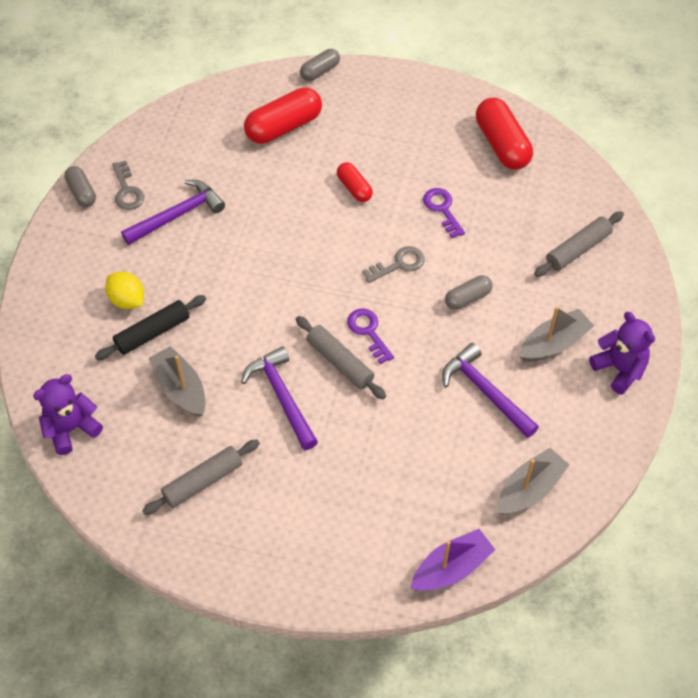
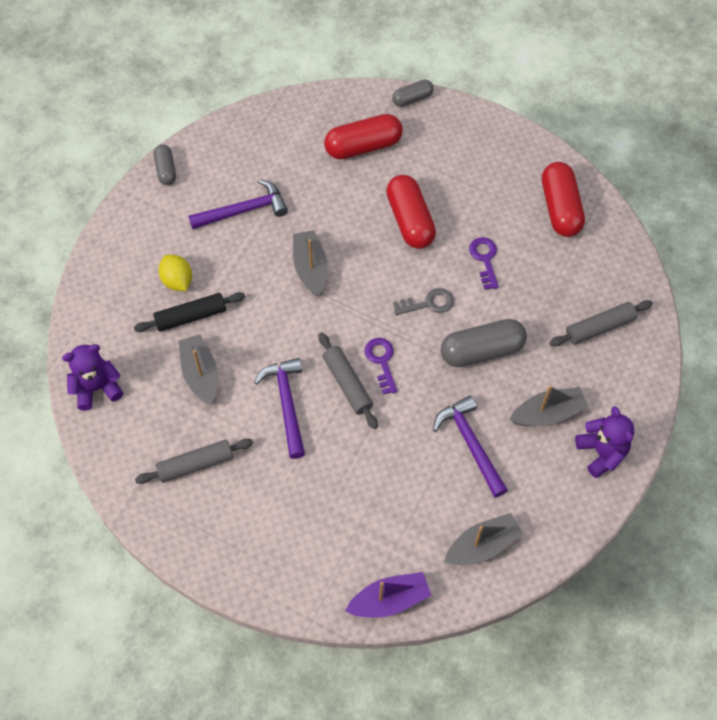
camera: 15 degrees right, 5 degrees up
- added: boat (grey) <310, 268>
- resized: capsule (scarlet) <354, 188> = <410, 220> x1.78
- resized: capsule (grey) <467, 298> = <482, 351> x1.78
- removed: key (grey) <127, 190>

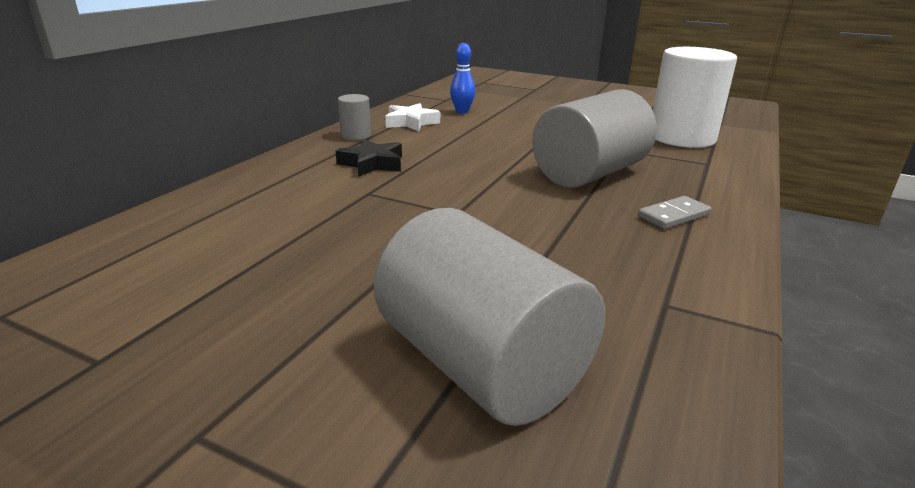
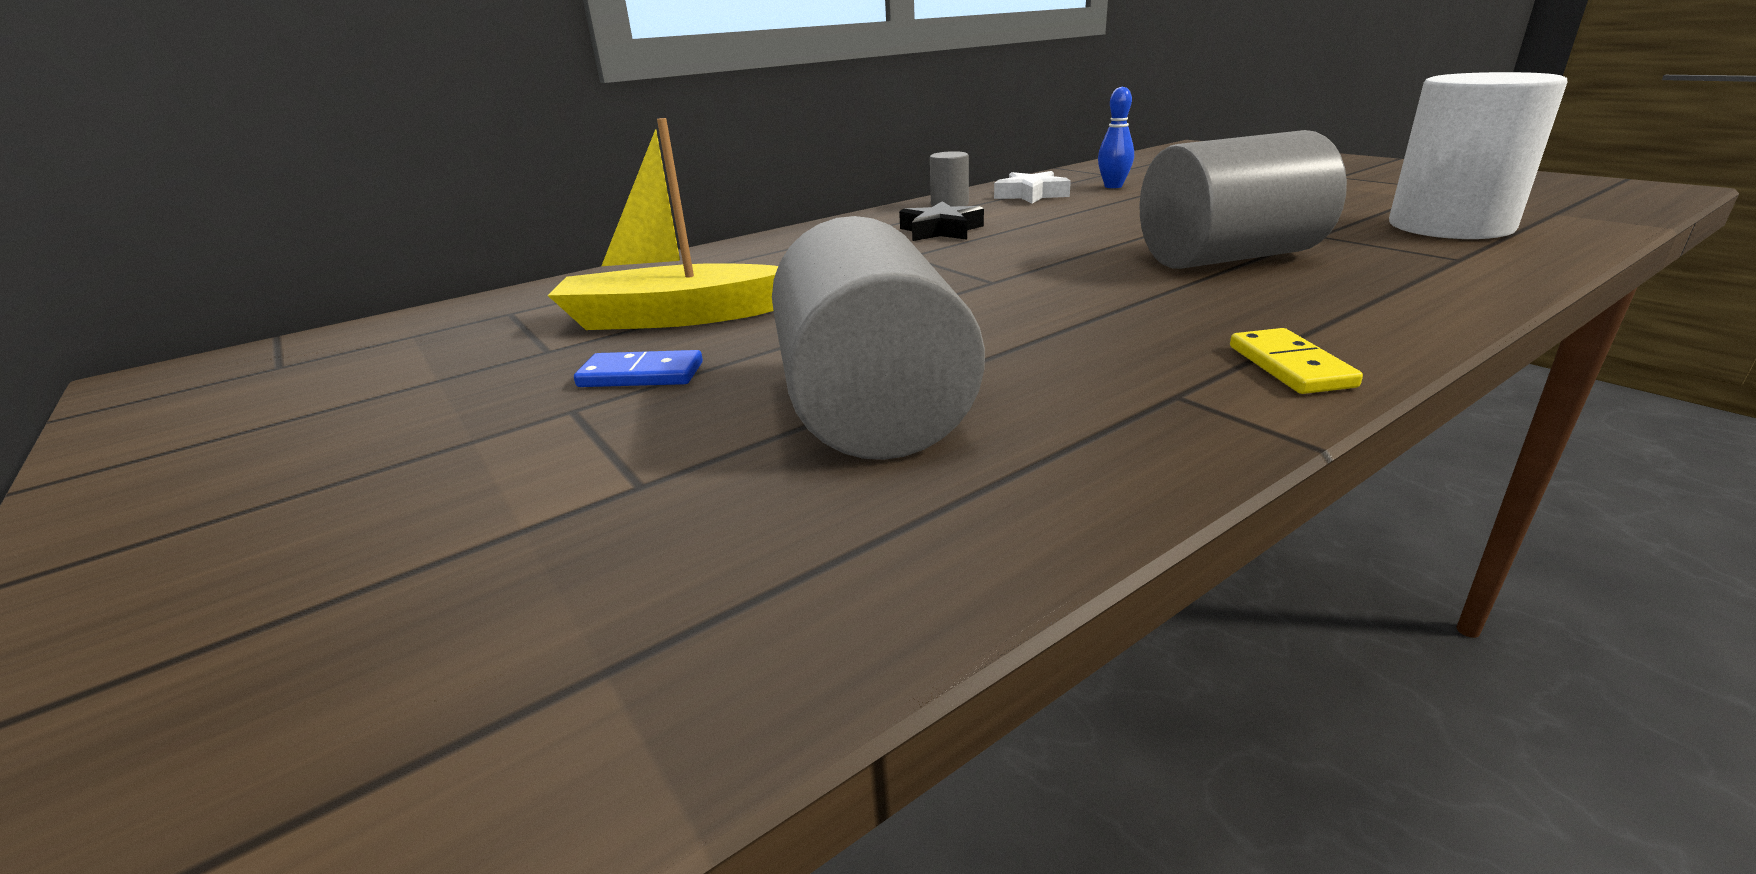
camera: 30 degrees right, 0 degrees up
- added: boat (bright yellow) <672, 317>
- added: domino tile (cobalt) <641, 375>
- added: domino tile (bright yellow) <1289, 366>
- removed: domino tile (grey) <674, 216>

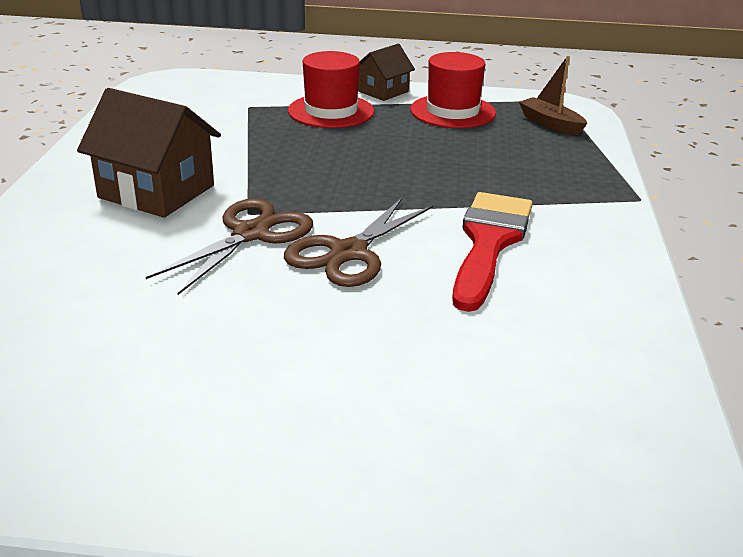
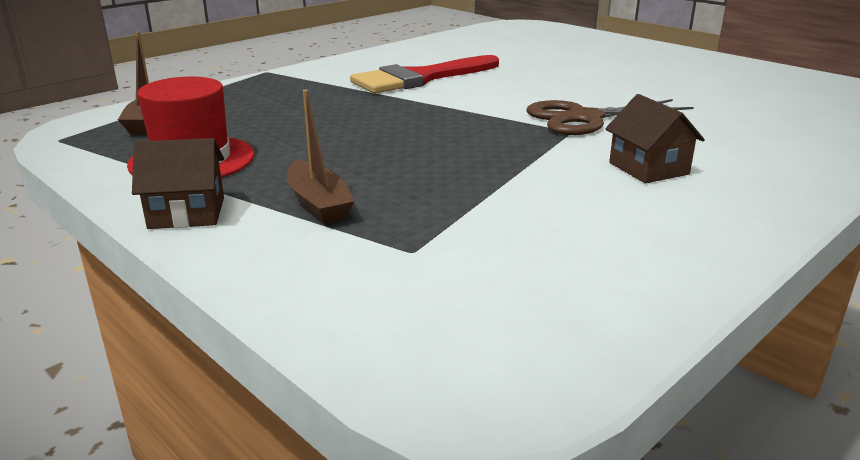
camera: 140 degrees left, 5 degrees down
- replaced: tall hat (scarlet) <331, 111> to boat (russet) <318, 204>
- resized: toy house (russet) <156, 191> = <648, 168> x0.58
- removed: pair of scissors (russet) <348, 253>

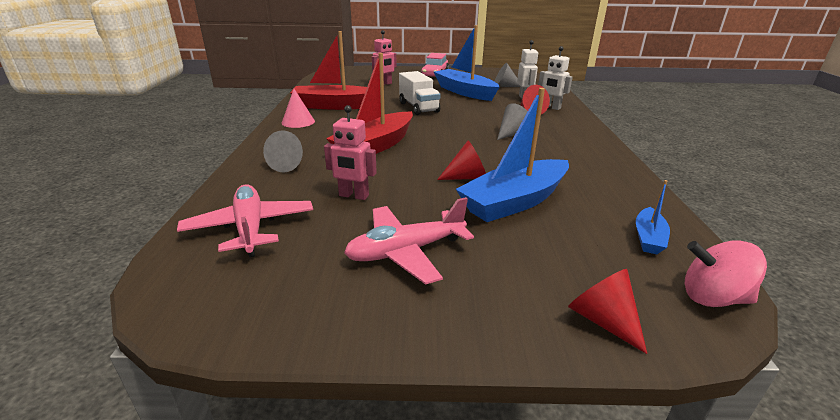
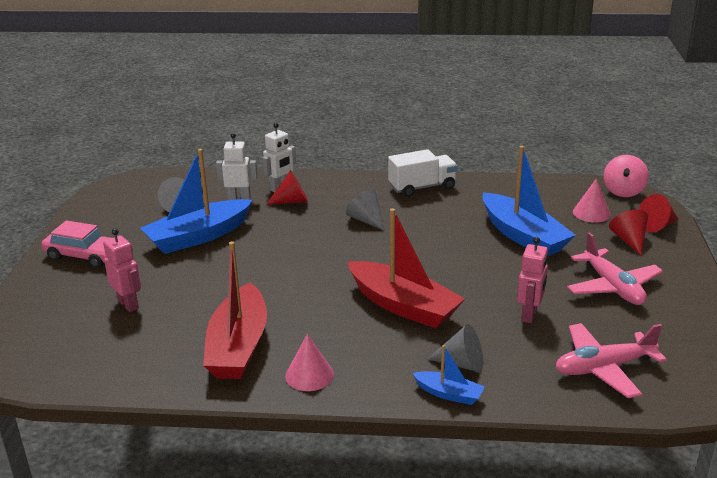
camera: 85 degrees left, 0 degrees up
- moved: truck (snow-white) <418, 107> to <422, 187>
- moved: boat (cobalt) <648, 238> to <449, 394>
- added: cone shape (rose-pink) <591, 213>
- moved: cone shape (scarlet) <467, 177> to <629, 240>

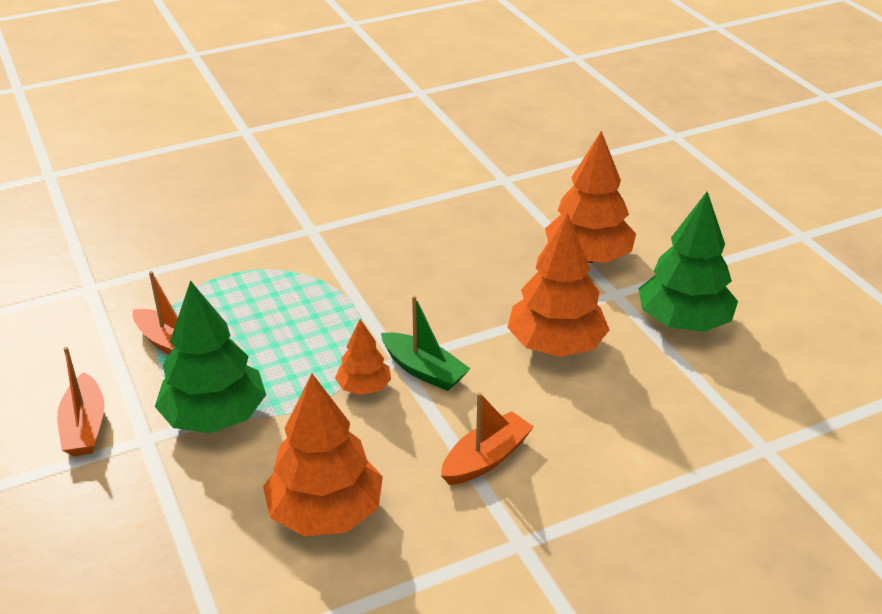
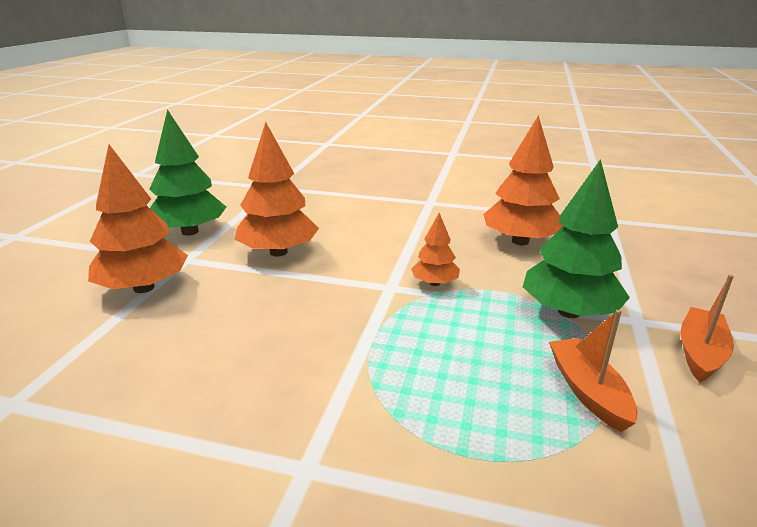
camera: 140 degrees left, 10 degrees down
- removed: boat (leaf-green) <424, 370>
- removed: boat (bright orange) <486, 459>

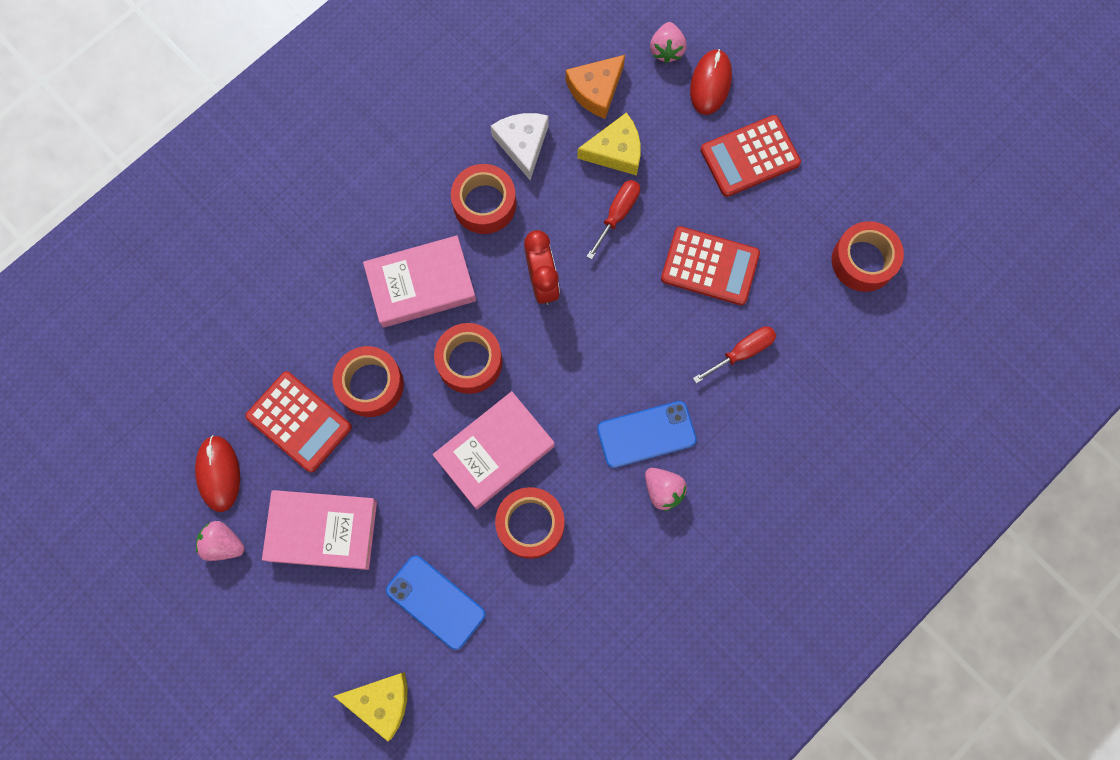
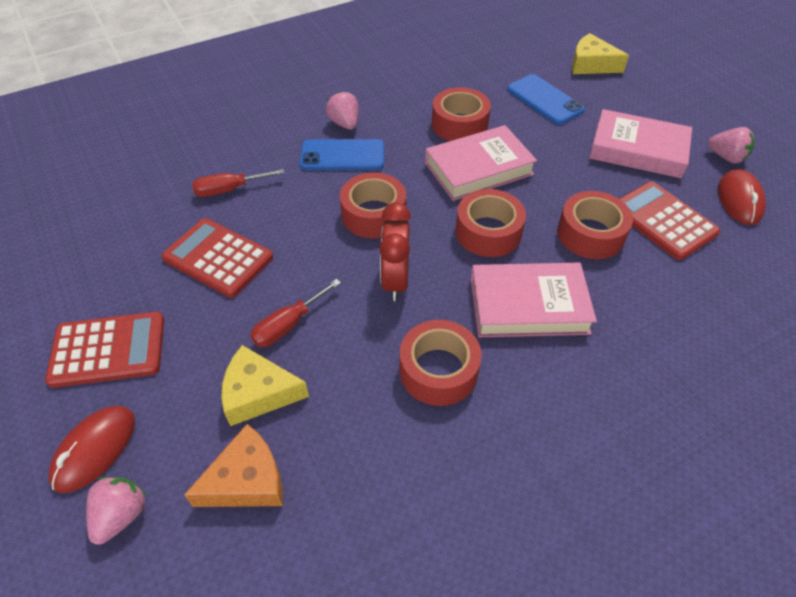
camera: 165 degrees left, 25 degrees down
- moved: sticky tape (scarlet) <863, 261> to <373, 214>
- removed: piece of cheese (snow-white) <522, 144>

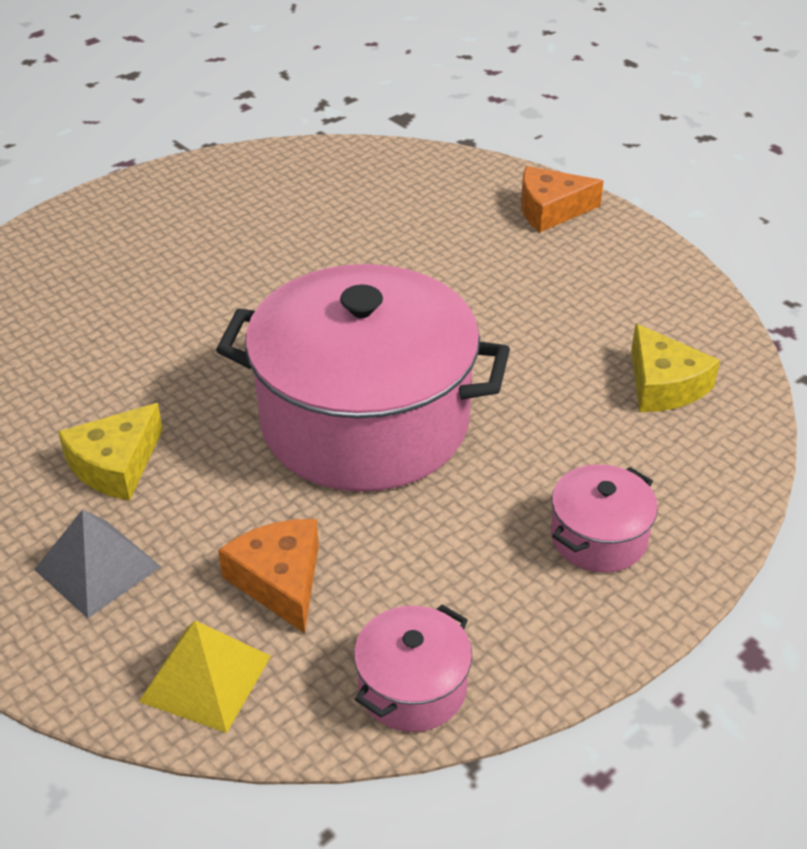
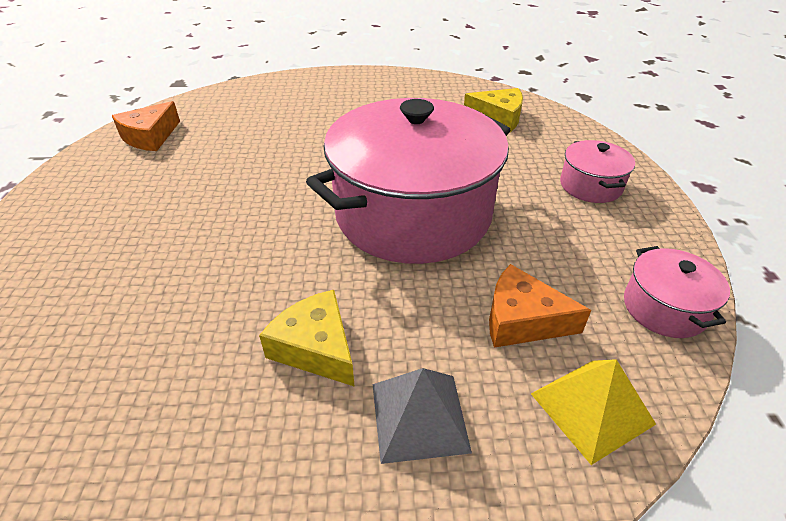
camera: 50 degrees left, 0 degrees up
- moved: piece of cheese (bright orange) <550, 210> to <150, 137>
- turned: piece of cheese (bright yellow) <115, 464> = <316, 347> 150 degrees clockwise

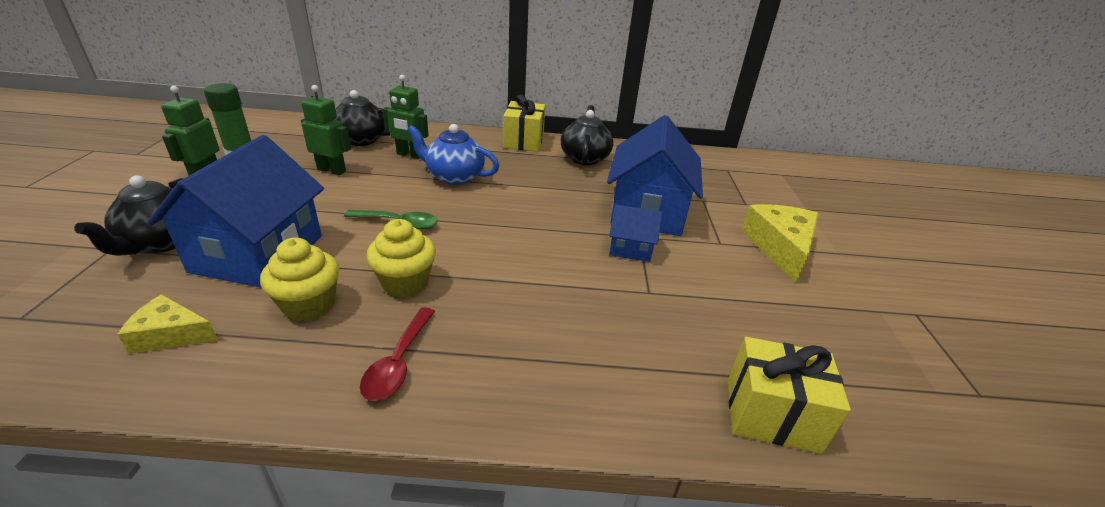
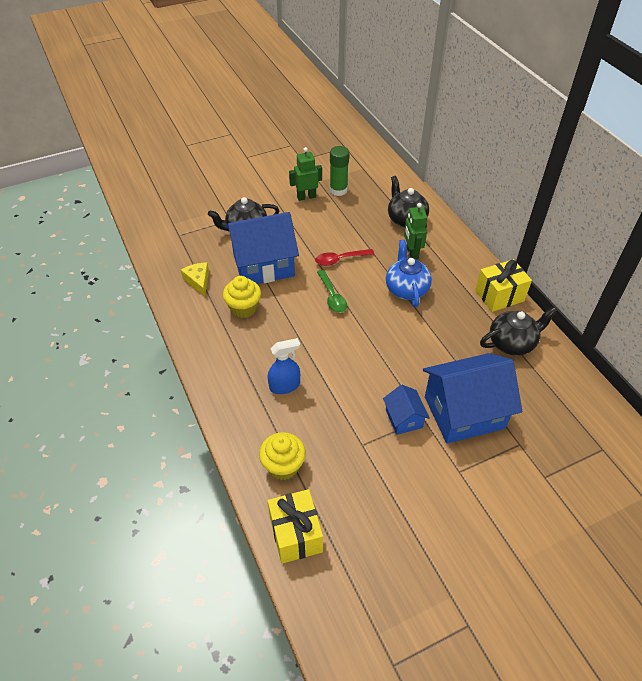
camera: 65 degrees right, 15 degrees up
- moved: fairy cake (bright yellow) <405, 283> to <283, 466>
- added: spray bottle (cobalt) <285, 386>
- moved: spoon (scarlet) <398, 362> to <340, 260>
- removed: robot (leaf-green) <332, 170>
- removed: piece of cheese (bright yellow) <780, 247>

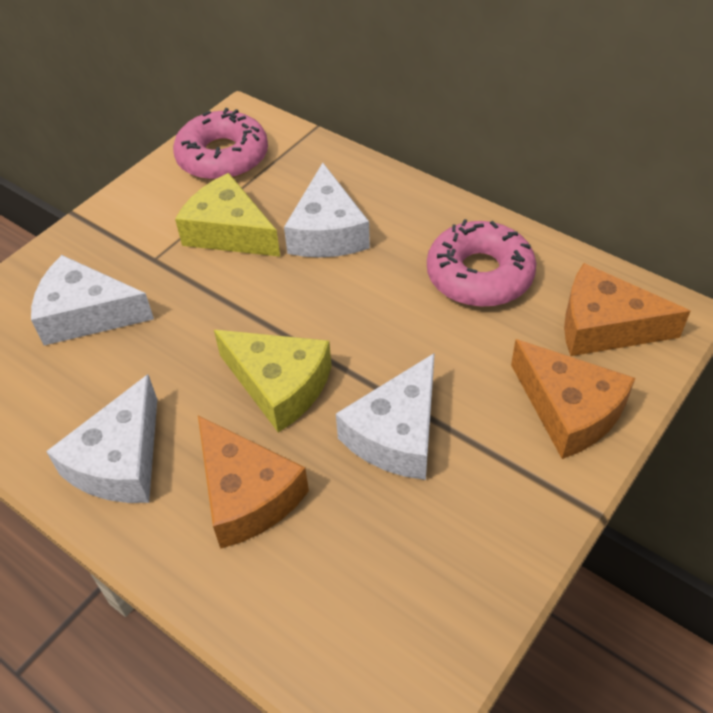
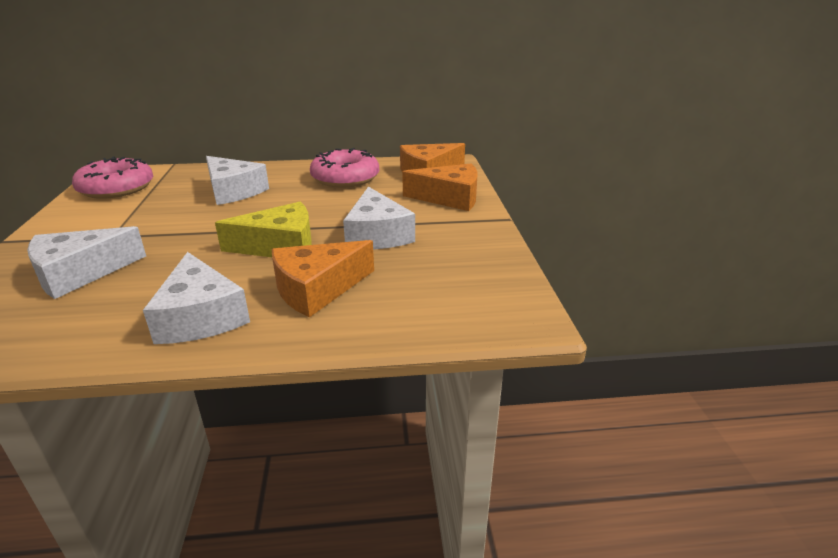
camera: 45 degrees left, 20 degrees down
- turned: piece of cheese (bright orange) <246, 494> = <317, 289> 135 degrees clockwise
- removed: piece of cheese (bright yellow) <229, 232>

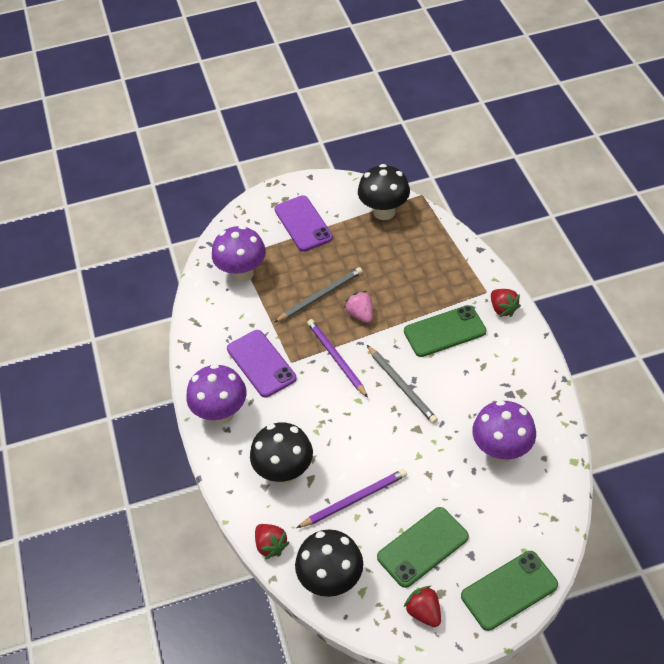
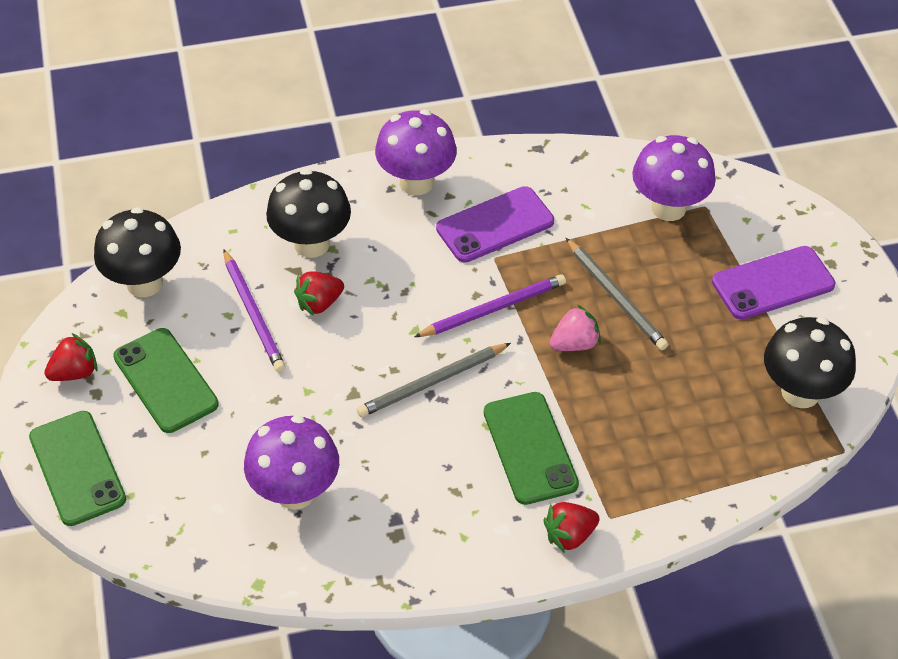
camera: 90 degrees right, 0 degrees up
- moved: strawberry (scarlet) <271, 545> to <319, 303>

